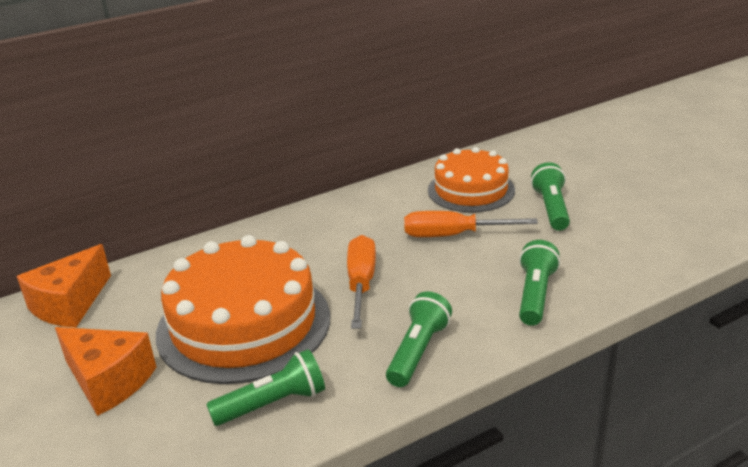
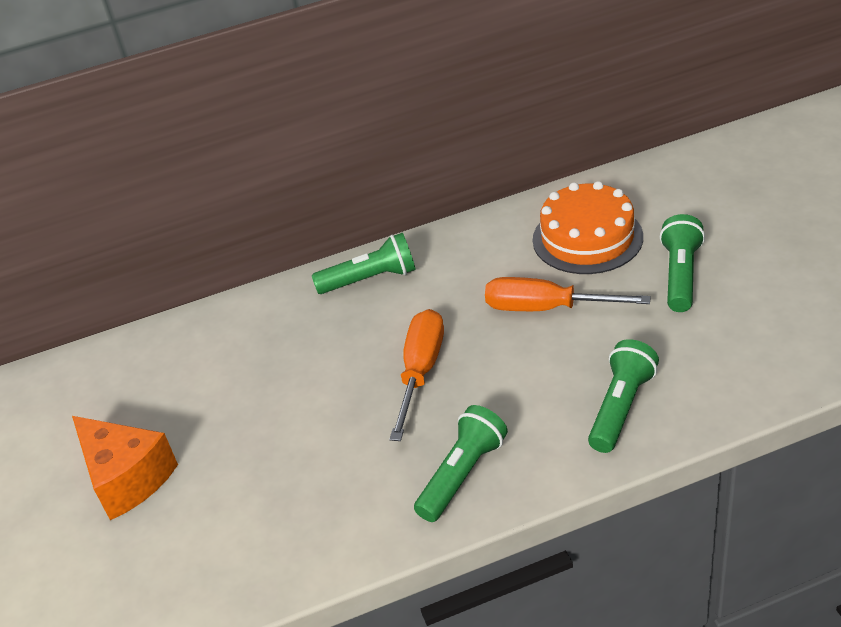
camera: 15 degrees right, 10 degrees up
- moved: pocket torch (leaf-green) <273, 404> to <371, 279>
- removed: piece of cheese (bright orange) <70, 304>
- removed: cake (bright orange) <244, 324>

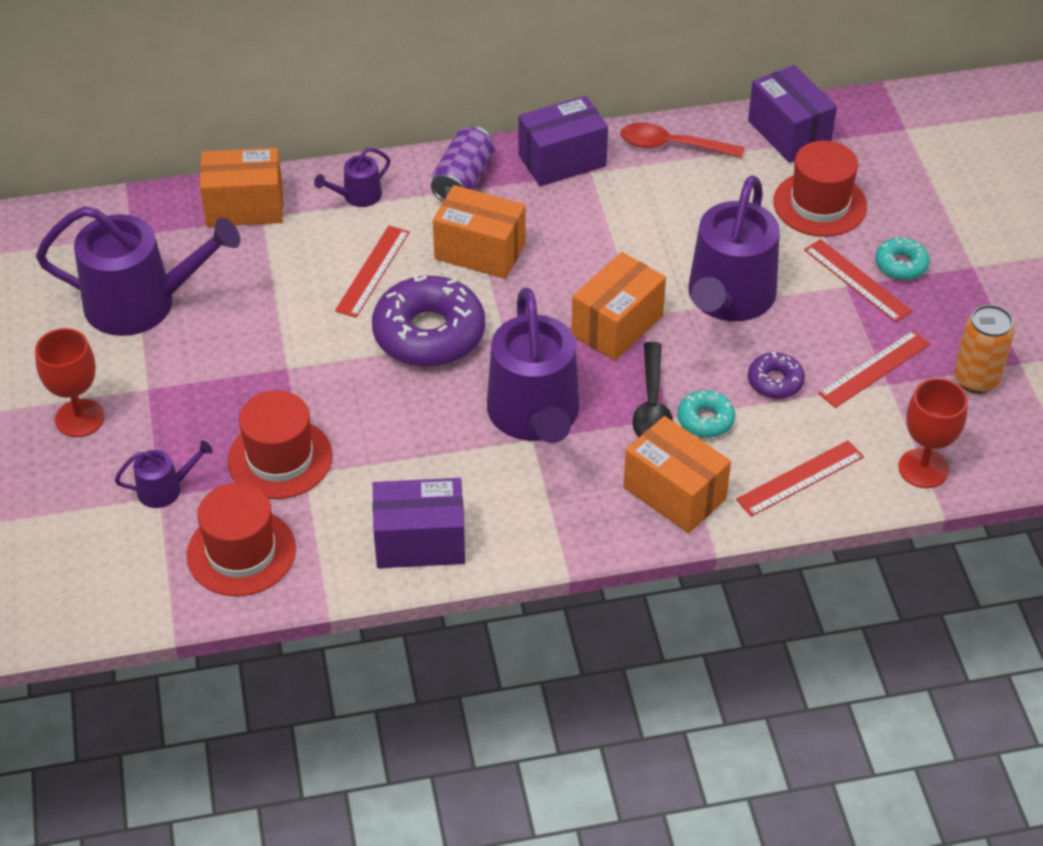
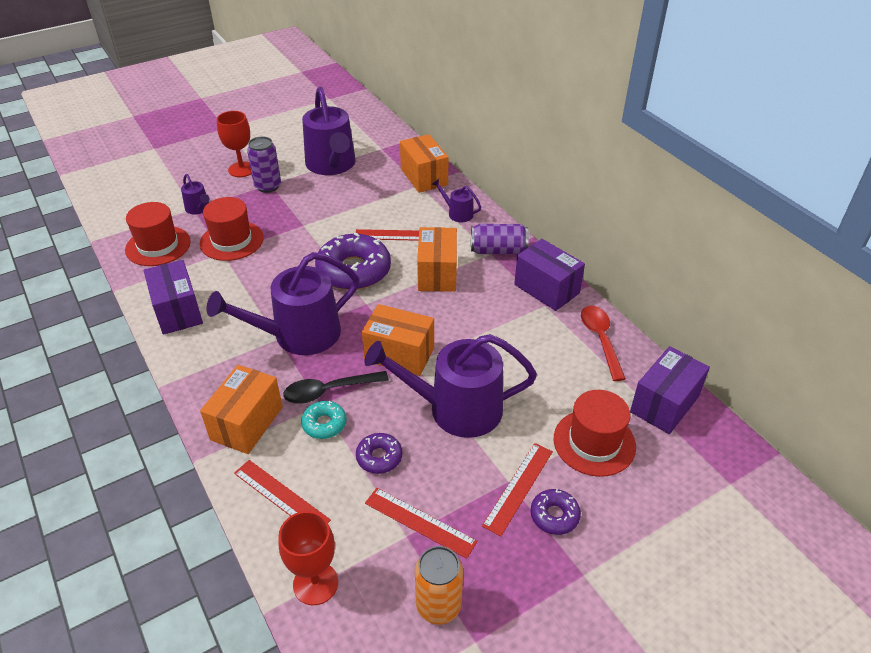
camera: 70 degrees right, 5 degrees down
- added: soda can (violet) <268, 186>
- recoloured: donut (aqua) <901, 265> to donut (violet) <554, 515>

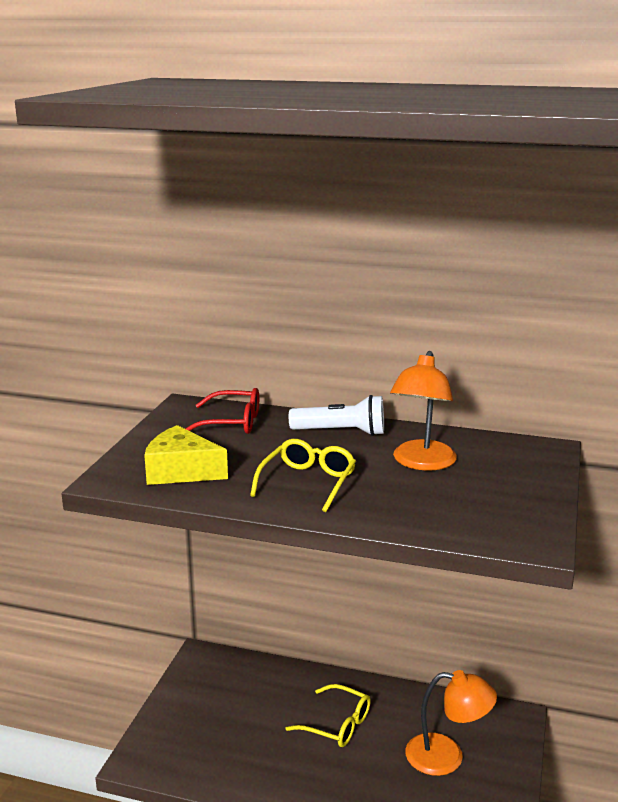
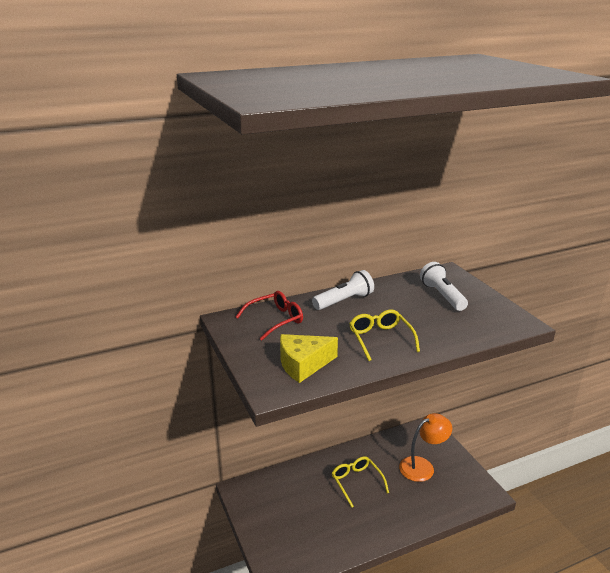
camera: 40 degrees left, 5 degrees up
- turned: spectacles (bright yellow) <337, 724> = <356, 482> 105 degrees counterclockwise
- added: pocket torch (snow-white) <442, 296>
- removed: reading lamp (bright orange) <421, 463>

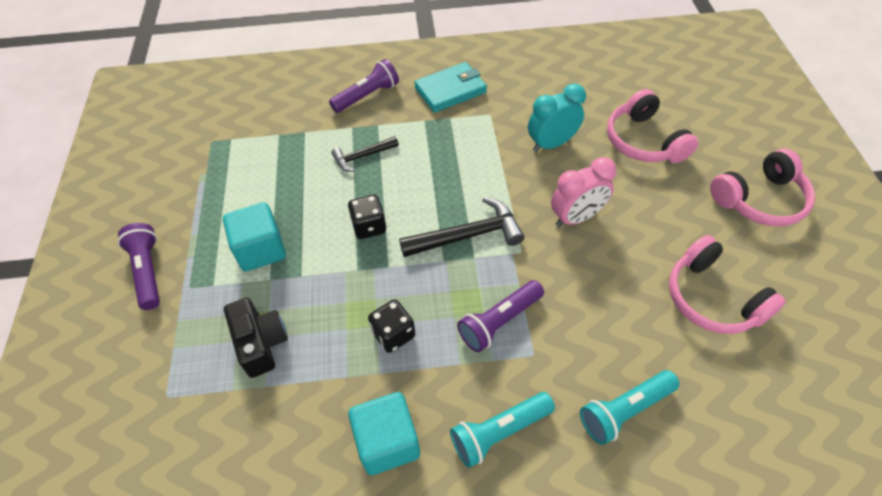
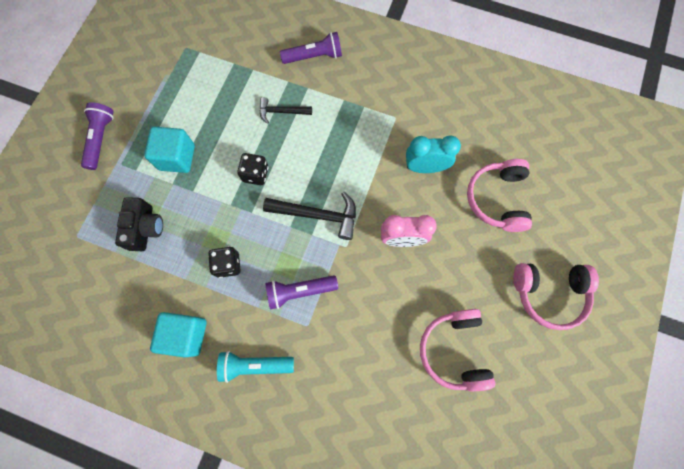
camera: 25 degrees right, 20 degrees up
- removed: wallet (aqua) <450, 90>
- removed: pocket torch (aqua) <624, 410>

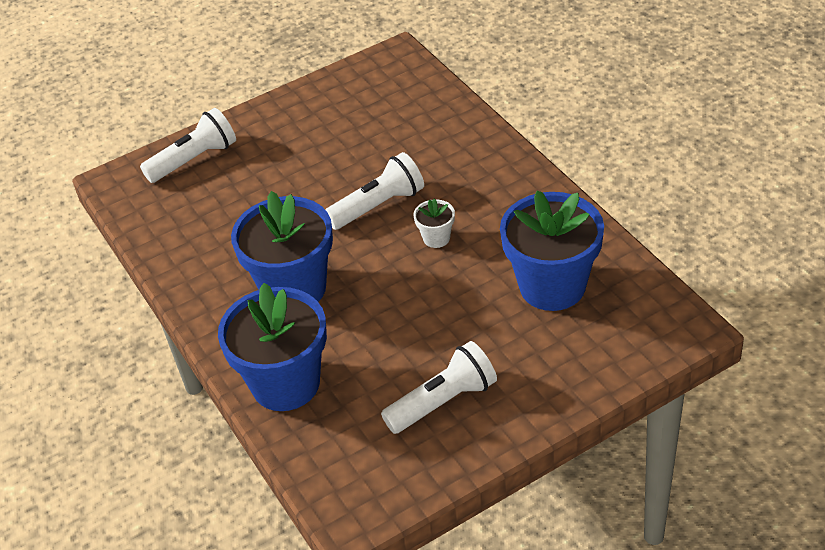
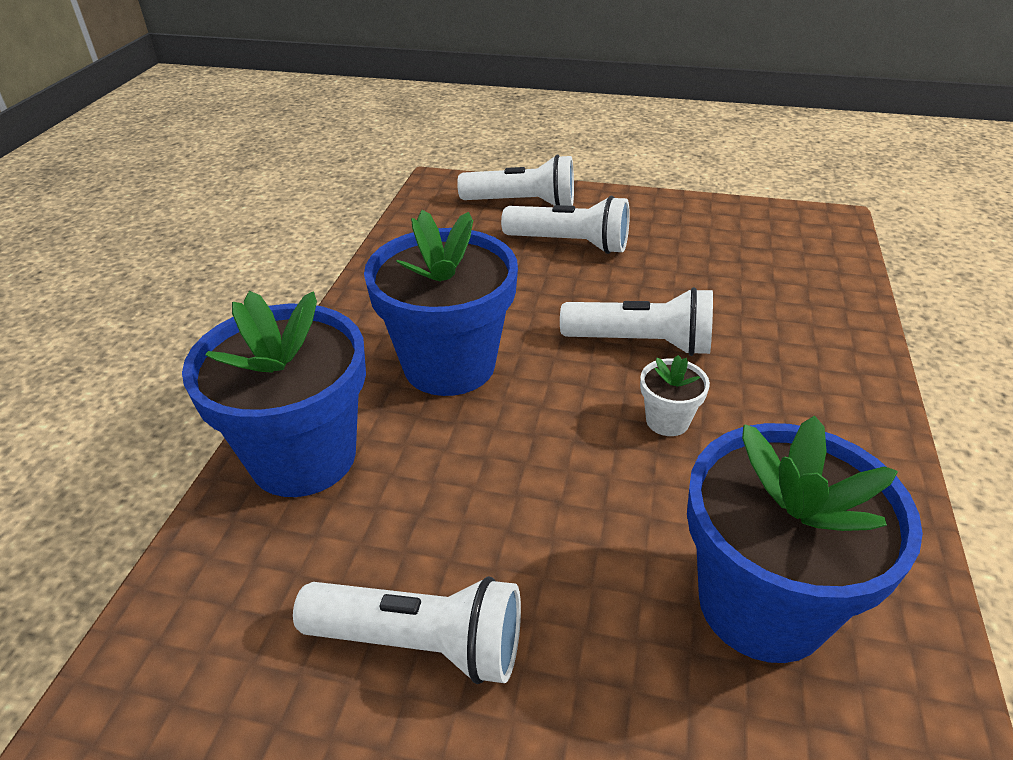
camera: 40 degrees right, 5 degrees down
- added: pocket torch (snow-white) <570, 244>

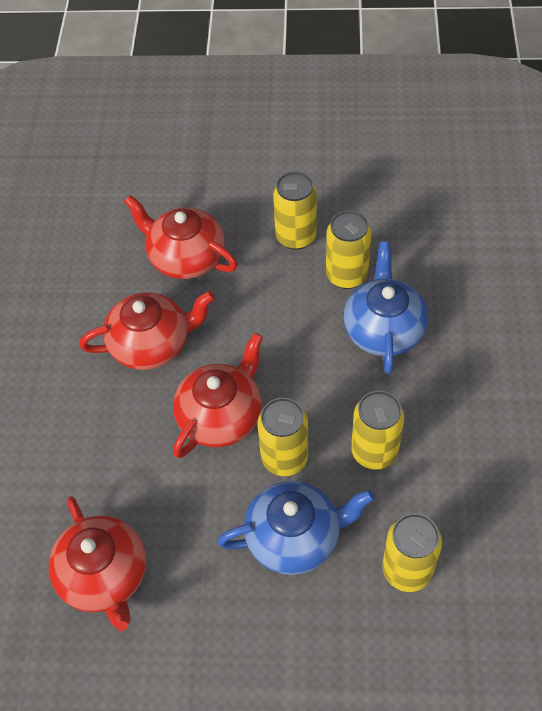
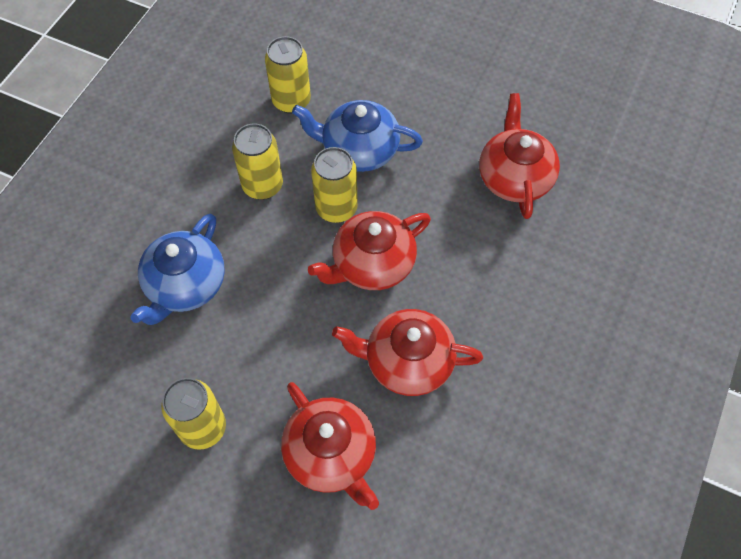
camera: 160 degrees left, 5 degrees up
- removed: soda can (bright yellow) <346, 275>

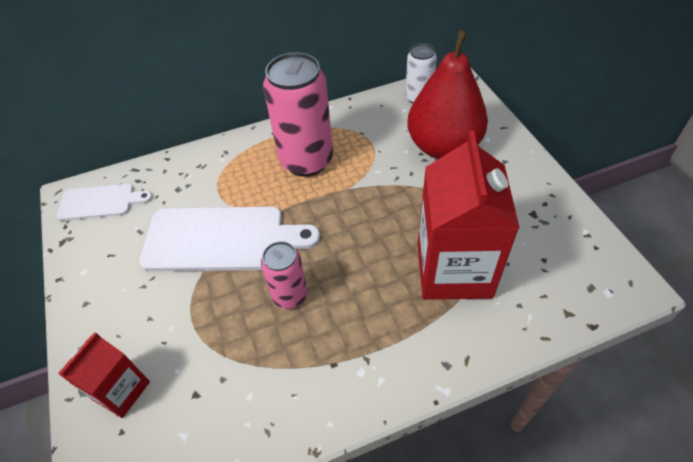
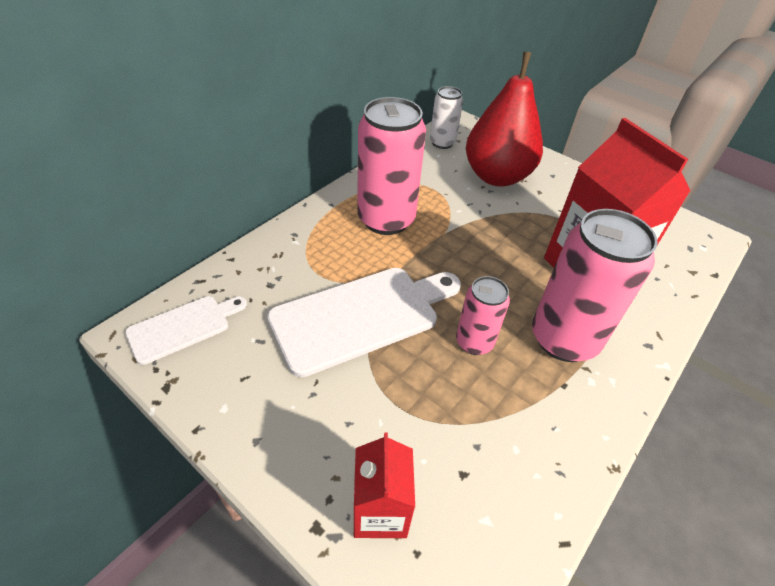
camera: 35 degrees left, 5 degrees down
- added: soda can (rose-pink) <564, 339>

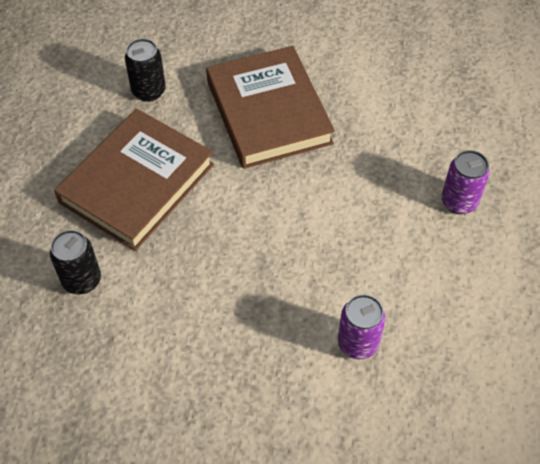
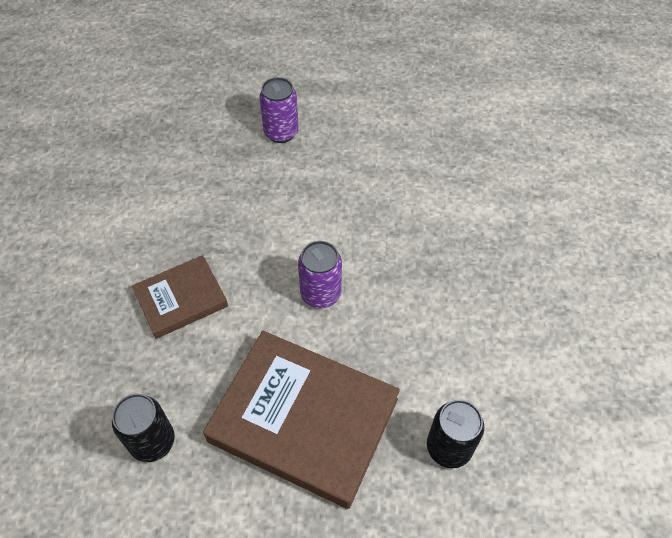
camera: 100 degrees left, 0 degrees up
- resized: hardcover (russet) <268, 112> = <181, 299> x0.55
- moved: soda can (violet) <357, 343> to <320, 294>

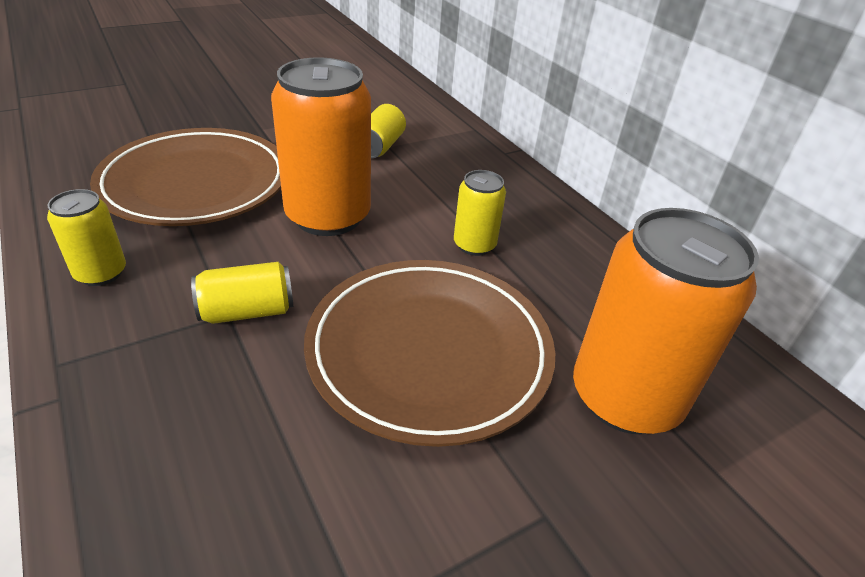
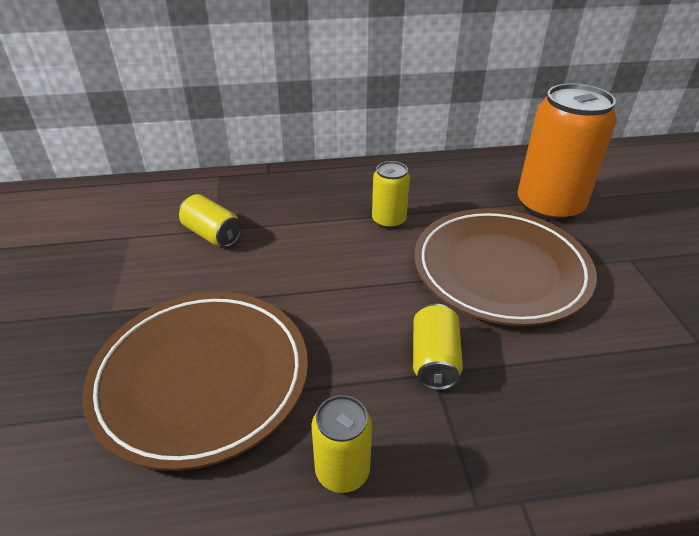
camera: 65 degrees left, 0 degrees up
- removed: soda can (bright orange) <328, 216>

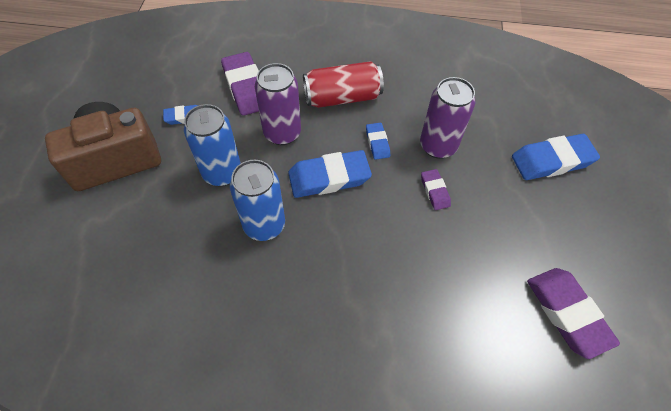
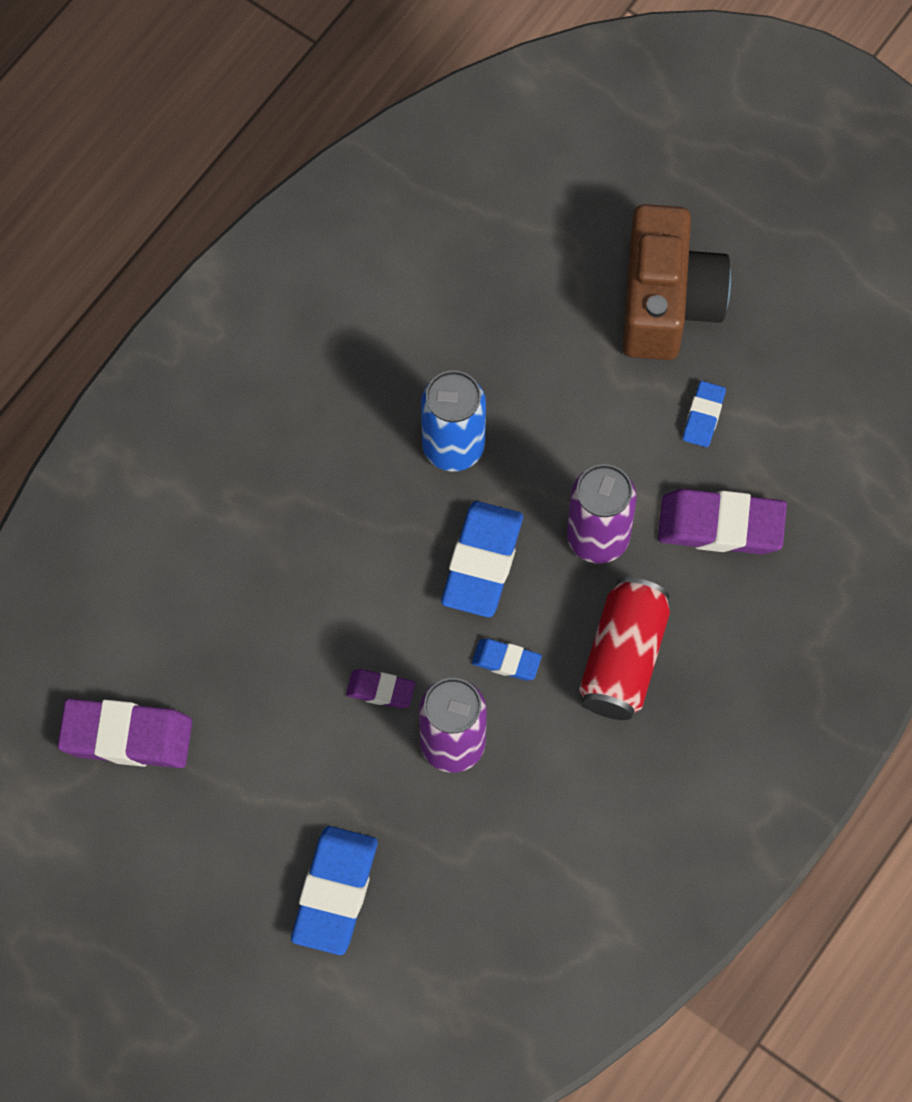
camera: 120 degrees right, 10 degrees up
- removed: soda can (cobalt) <222, 173>

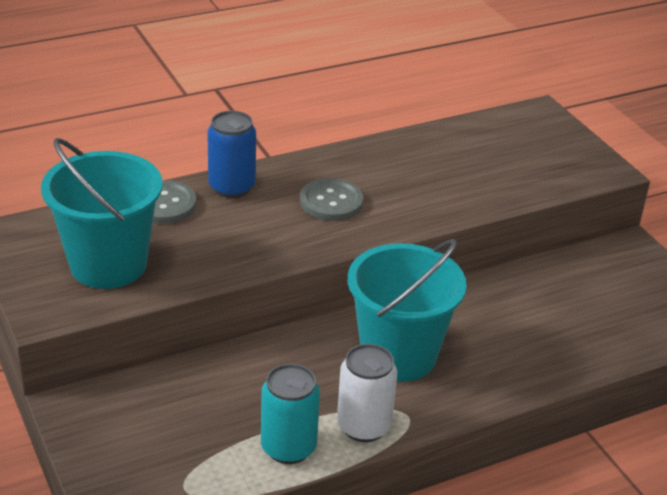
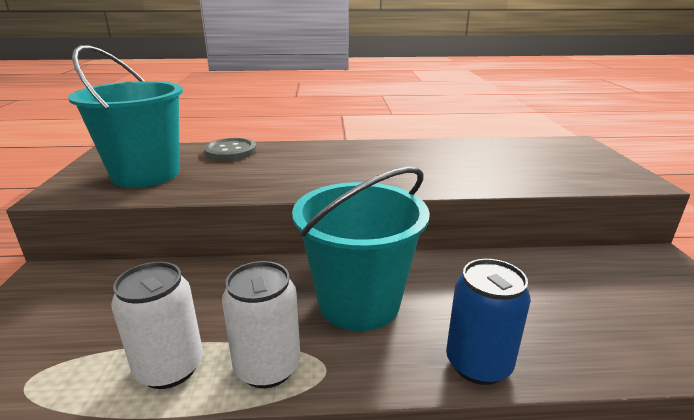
camera: 25 degrees right, 10 degrees down
- recoloured: soda can (aqua) <288, 447> to soda can (snow-white) <170, 368>
- moved: soda can (cobalt) <232, 187> to <478, 364>
- removed: button (grey) <331, 202>

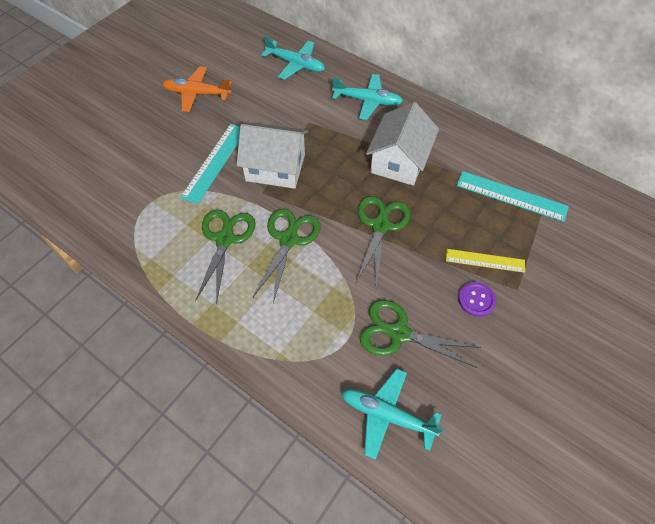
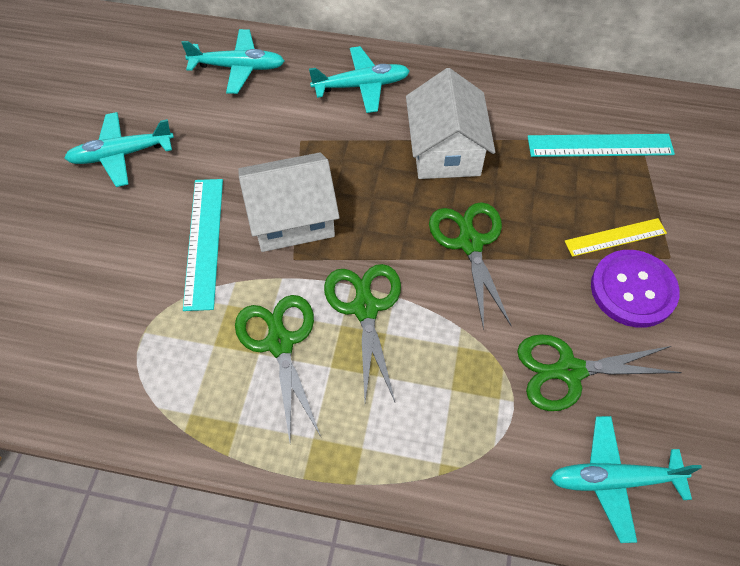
camera: 25 degrees left, 0 degrees up
- recoloured: plane (bright orange) <197, 94> to plane (aqua) <122, 154>
- resized: button (violet) <476, 300> = <633, 290> x1.74

